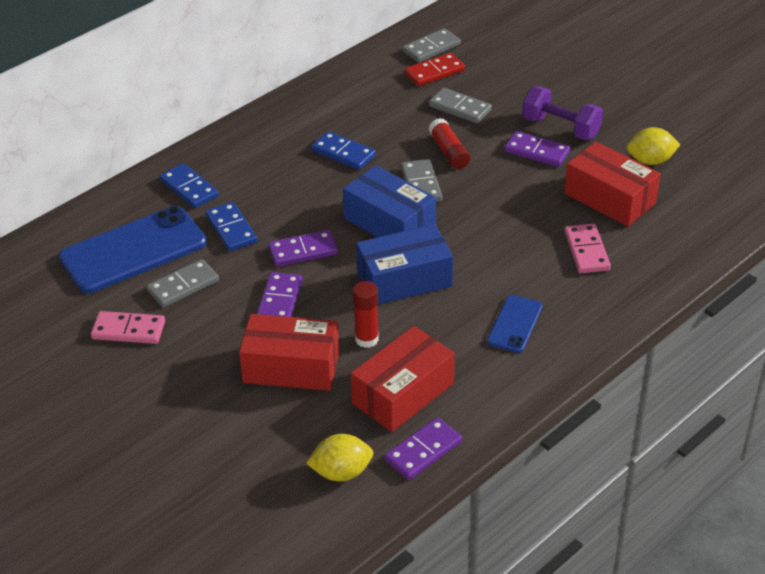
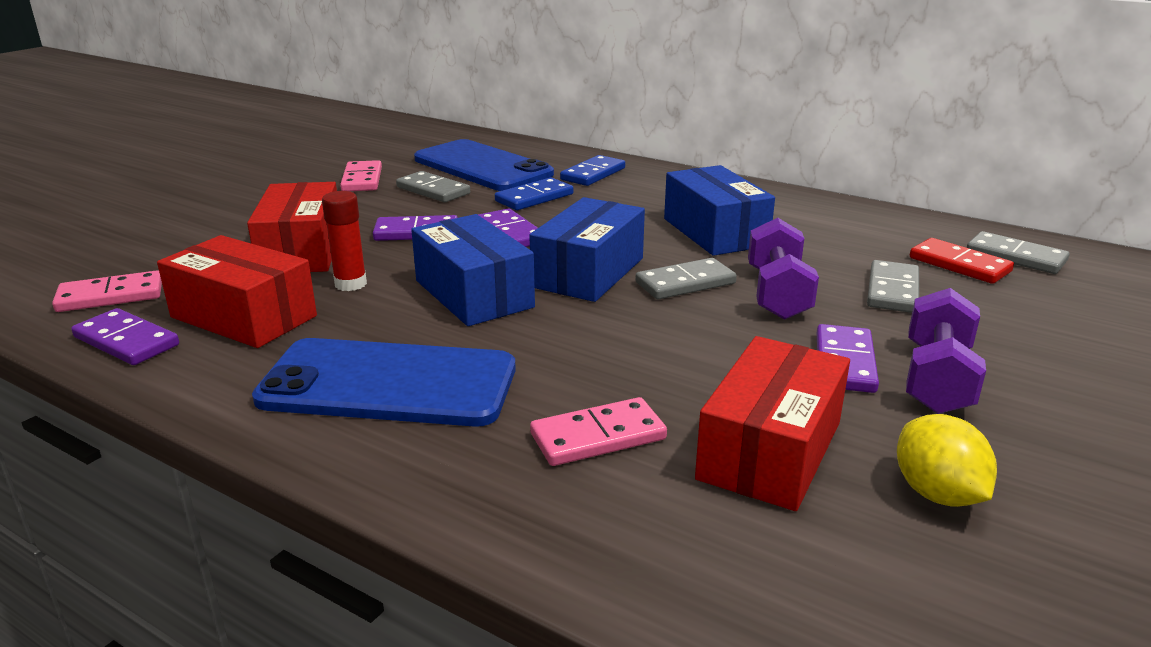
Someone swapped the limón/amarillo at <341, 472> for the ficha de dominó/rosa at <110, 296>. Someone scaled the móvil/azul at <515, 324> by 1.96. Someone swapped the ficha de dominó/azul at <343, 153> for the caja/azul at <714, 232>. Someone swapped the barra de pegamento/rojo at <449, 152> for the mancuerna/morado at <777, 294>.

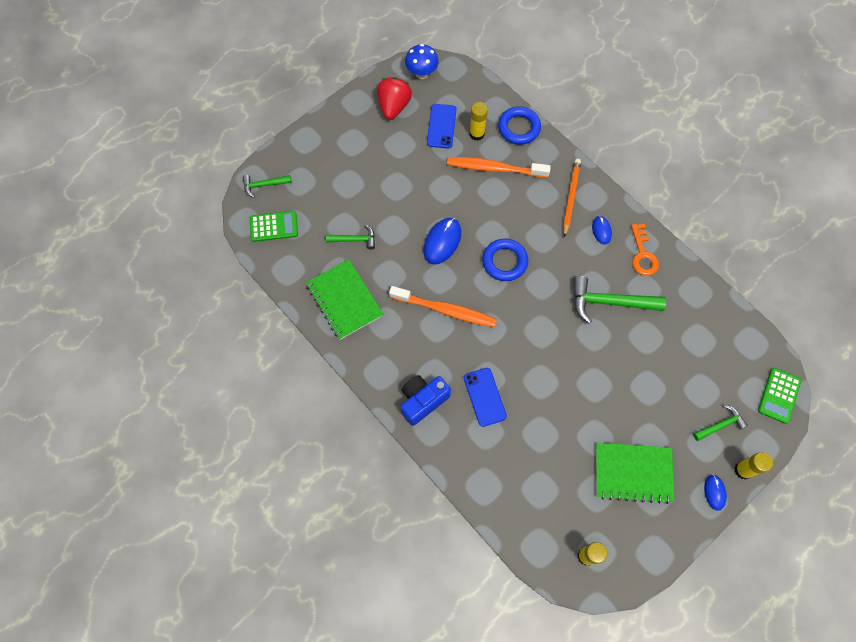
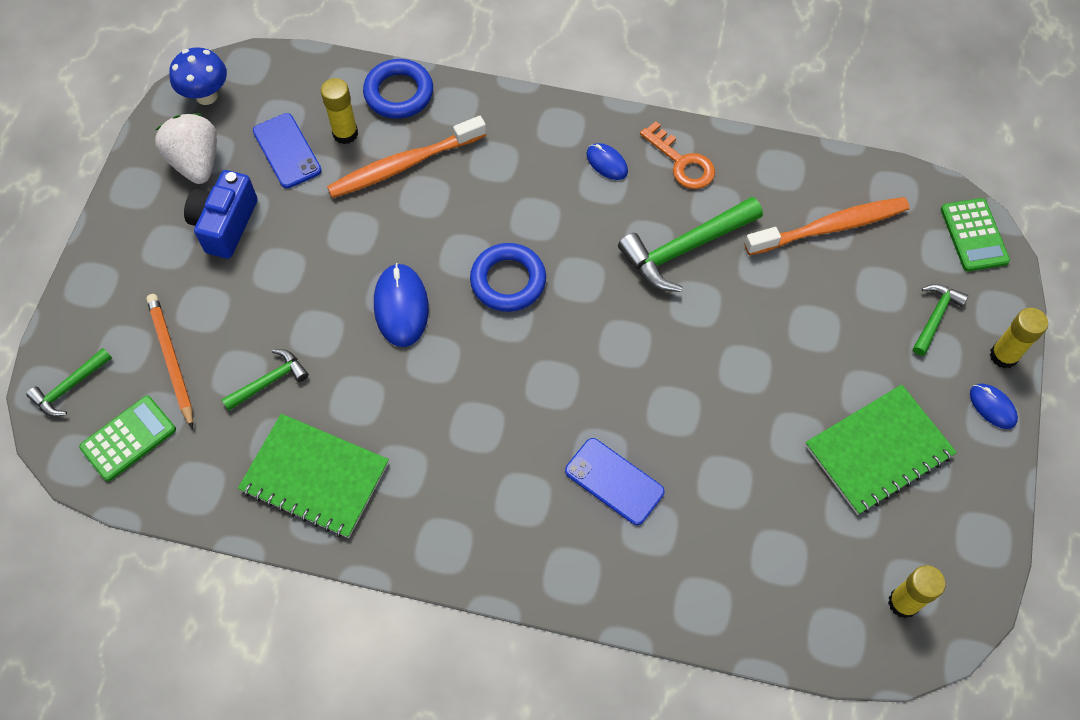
Someone carried the lápiz/naranja from <571, 197> to <172, 360>. Someone repainted the fresa/rojo at <393, 106>, which became the fresa/blanco at <196, 162>. Someone carried the cámara/azul from <422, 401> to <225, 224>. Someone carried the cepillo de dientes/naranja from <445, 310> to <830, 227>.

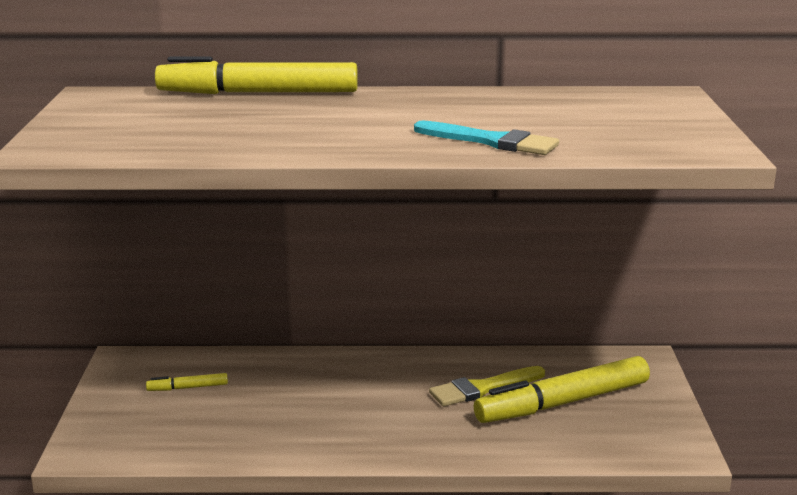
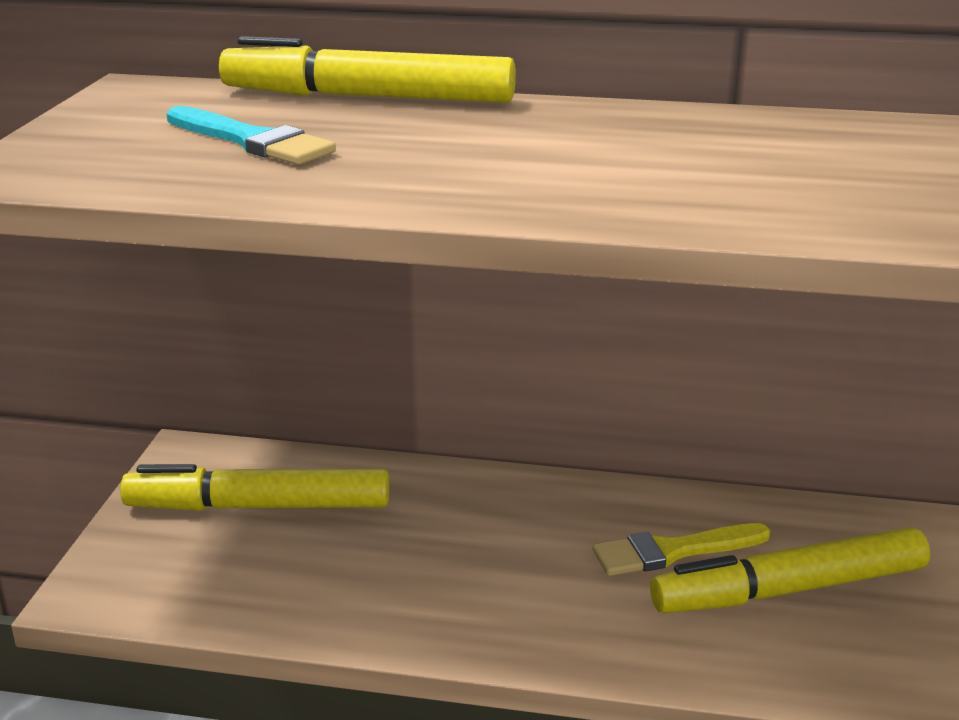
Someone scaled the rotulador/amarillo at <187, 388> by 2.36. Someone carried the pincel/turquesa from <492, 141> to <252, 141>.

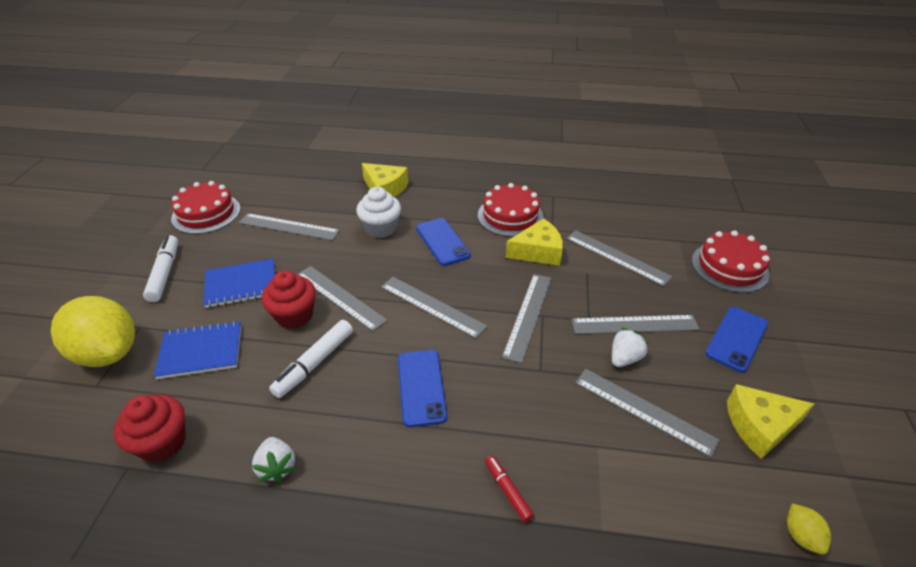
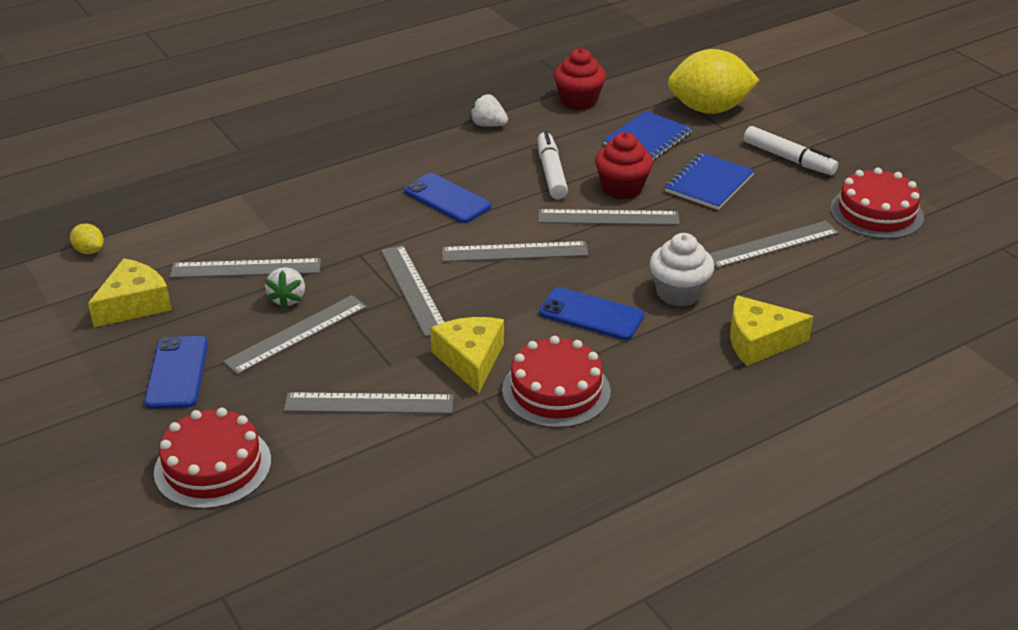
Someone rotated the queso/amarillo at <538, 252> by 135 degrees clockwise. Someone took away the rotulador/rojo at <507, 491>.

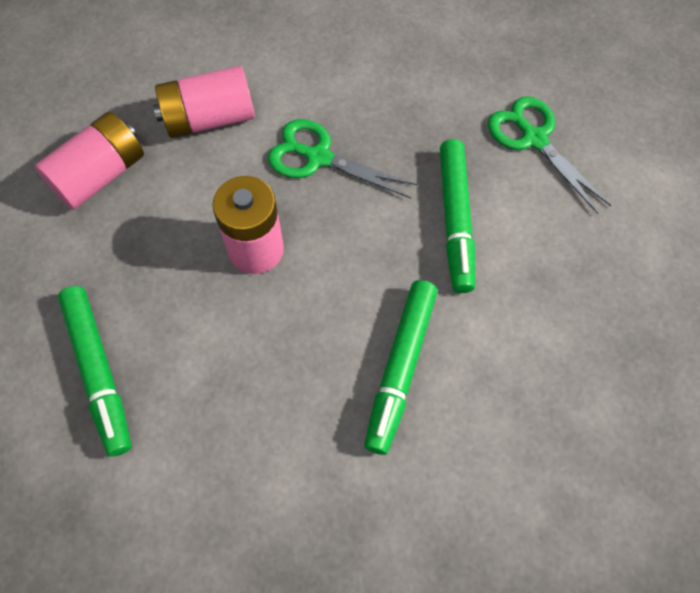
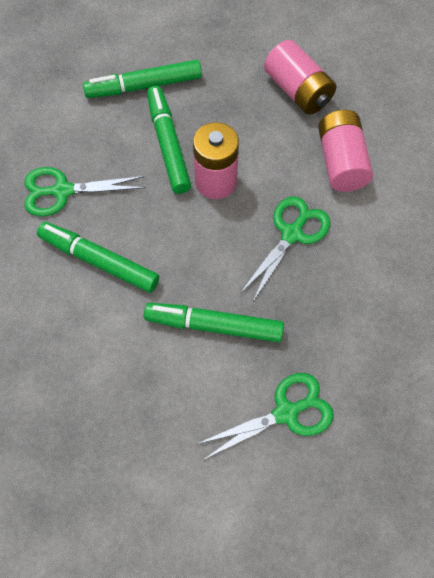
Someone put down the tijeras/verde at <62, 191>. Someone put down the rotulador/verde at <168, 145>.

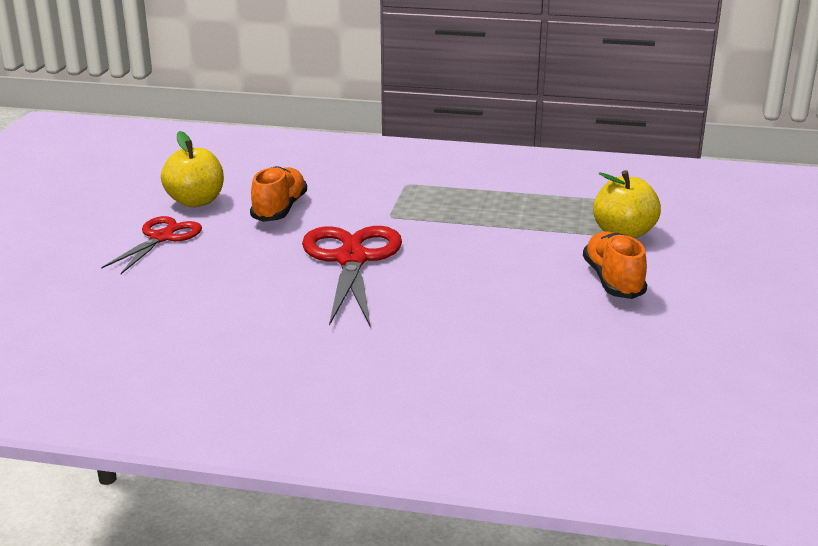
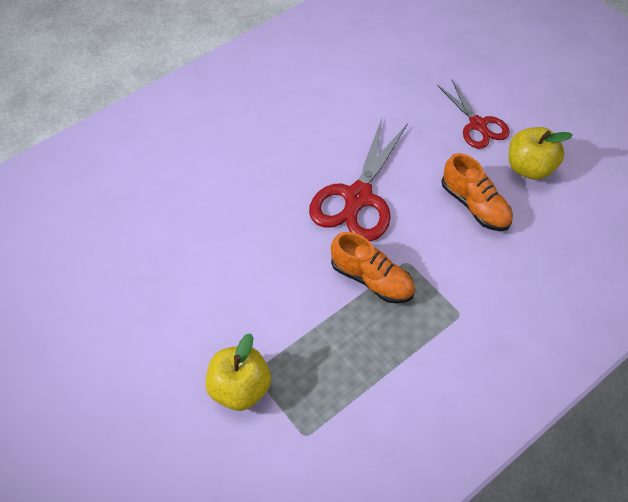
Someone rotated the tijeras/rojo at <351, 259> by 75 degrees clockwise. Someone carried the zapato/naranja from <613, 280> to <372, 279>.

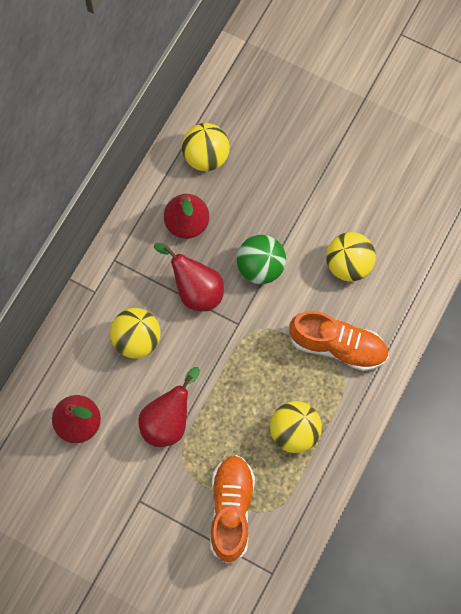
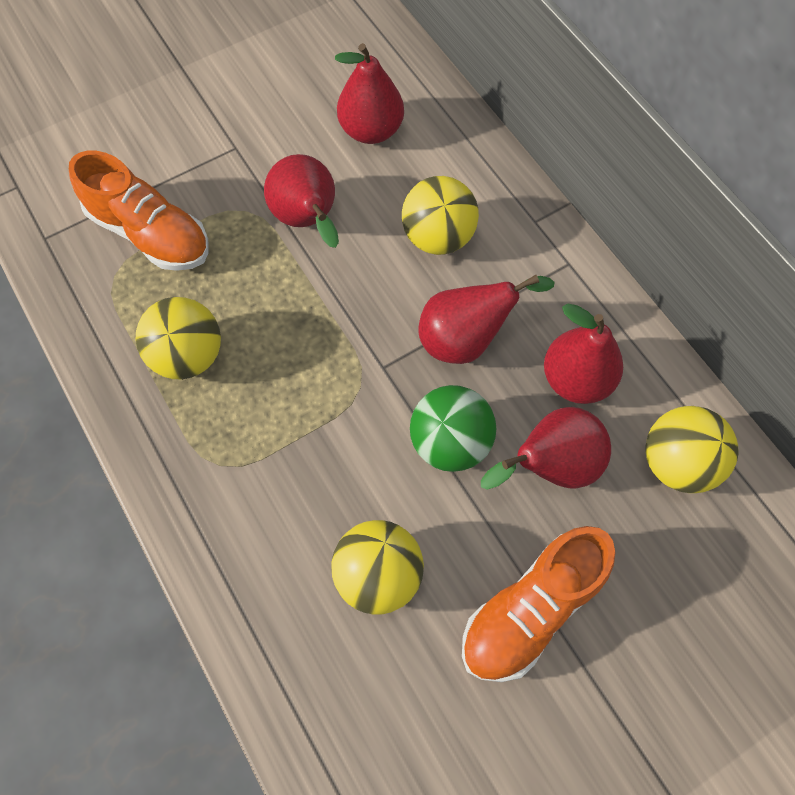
Someone carried the zapato/naranja from <337, 346> to <531, 609>. Someone put down the pera/rojo at <550, 466>.

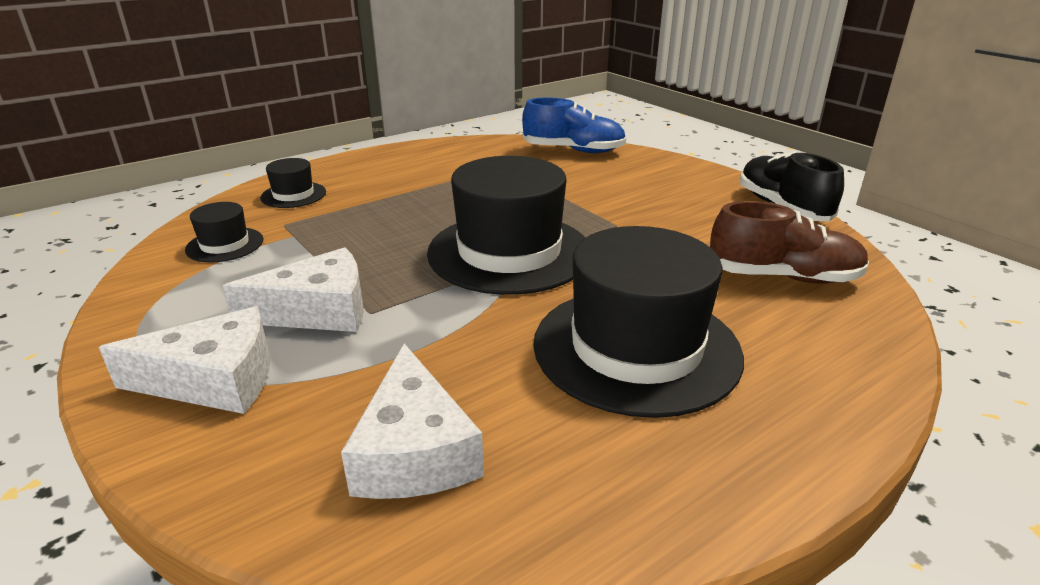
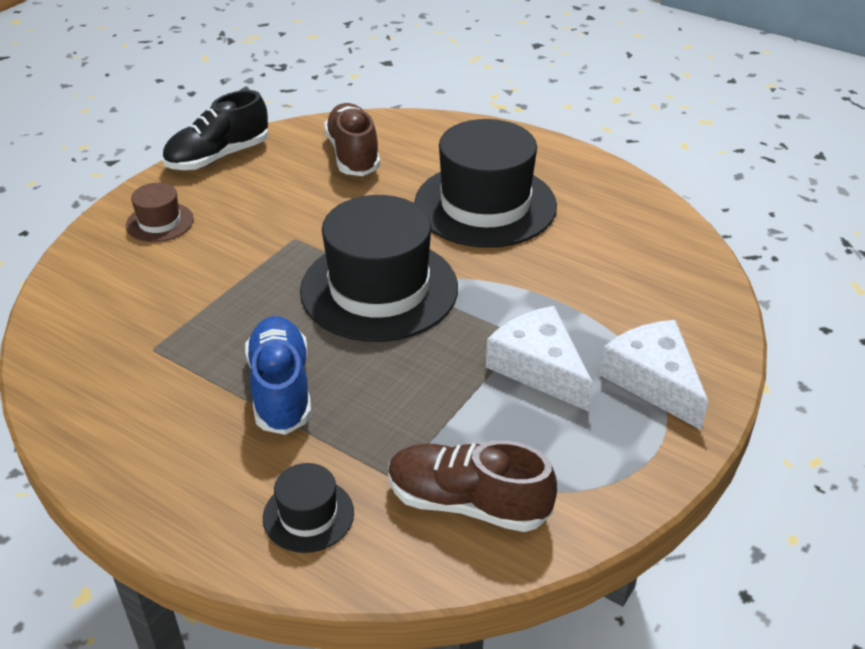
Someone put down the sombrero/marrón at <160, 222>. Someone carried the zapato/azul from <573, 150> to <281, 389>. Someone swapped the sombrero/negro at <225, 245> for the zapato/marrón at <467, 503>. Someone took away the queso/blanco at <414, 451>.

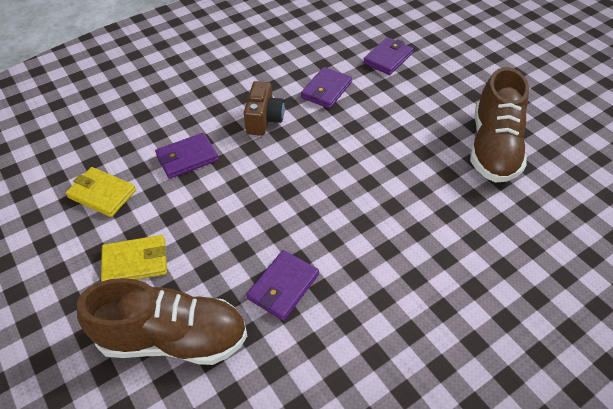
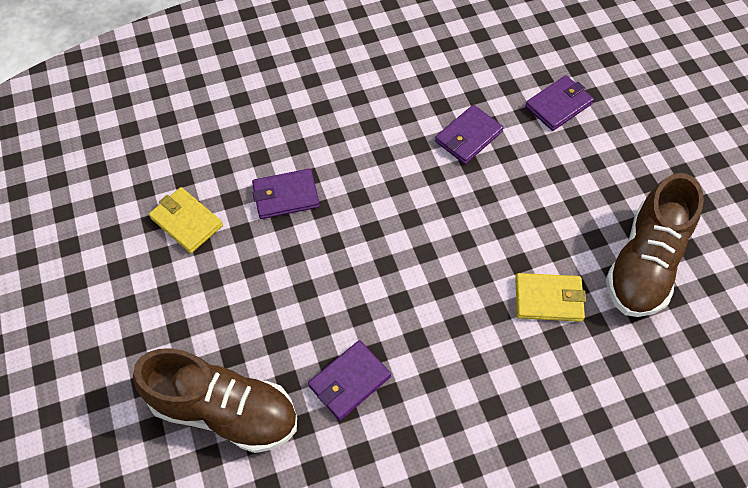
Someone carried the cartera/amarillo from <135, 262> to <548, 299>. Someone took away the cámara/marrón at <264, 120>.

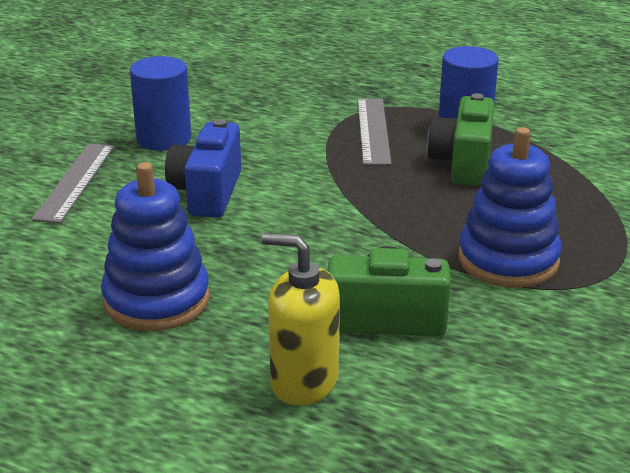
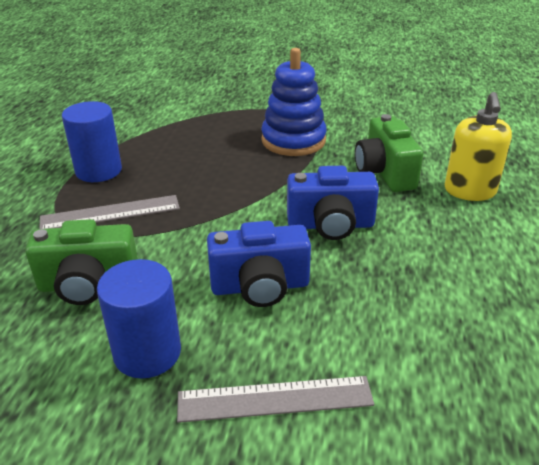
Someone carried the cámara/verde from <463, 163> to <88, 285>. Someone put down the cámara/azul at <330, 225>. Someone took away the juguete apilable/azul at <156, 300>.

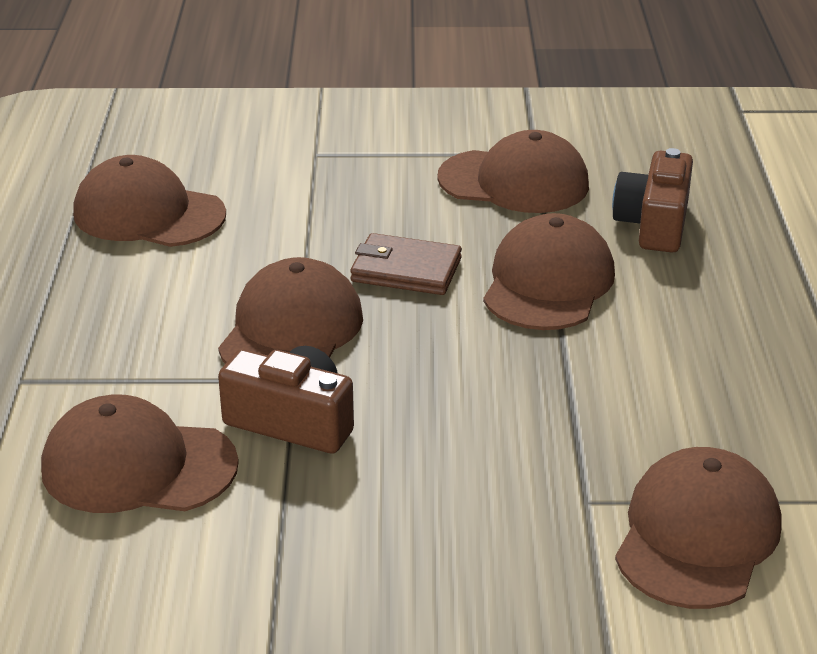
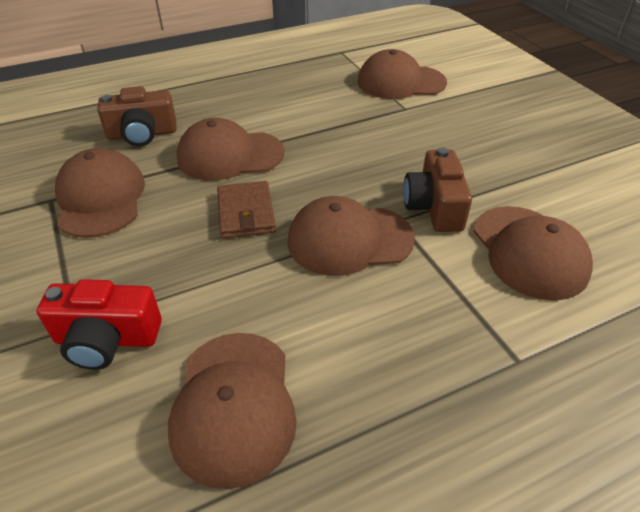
Someone put down the cámara/rojo at <107, 339>.

